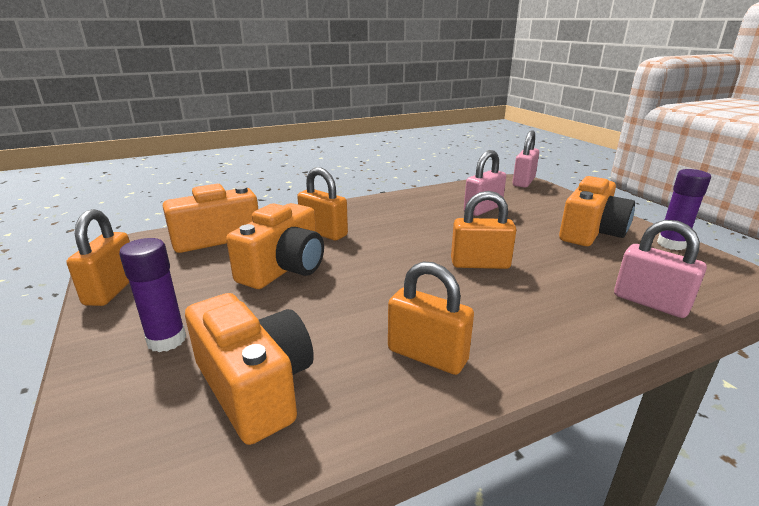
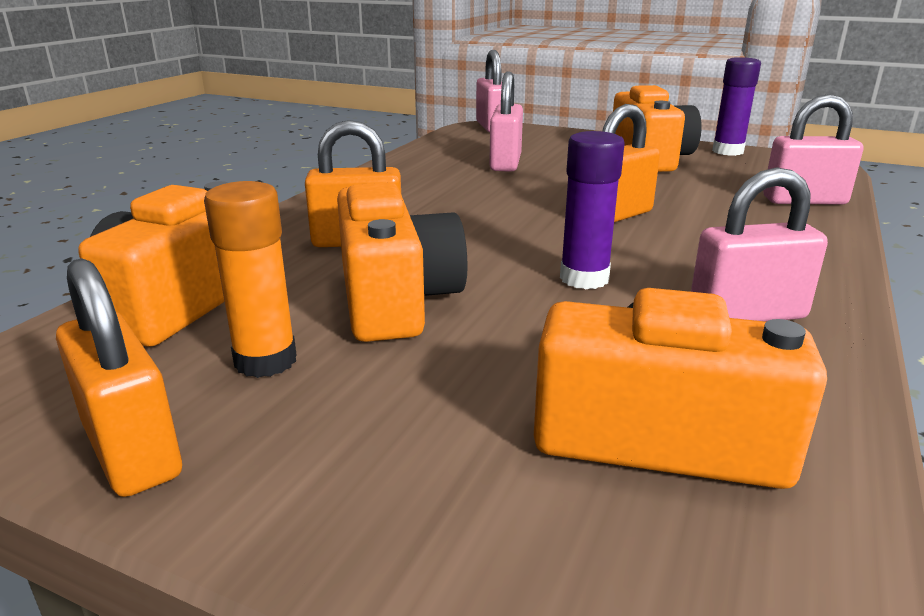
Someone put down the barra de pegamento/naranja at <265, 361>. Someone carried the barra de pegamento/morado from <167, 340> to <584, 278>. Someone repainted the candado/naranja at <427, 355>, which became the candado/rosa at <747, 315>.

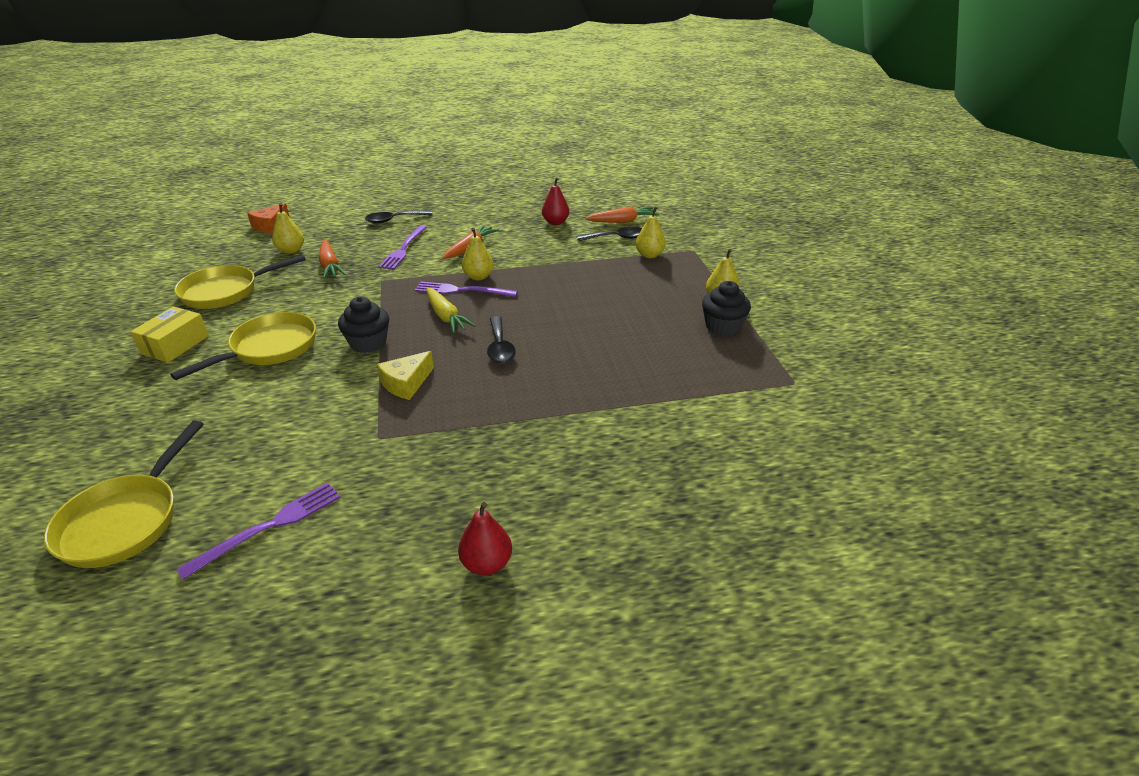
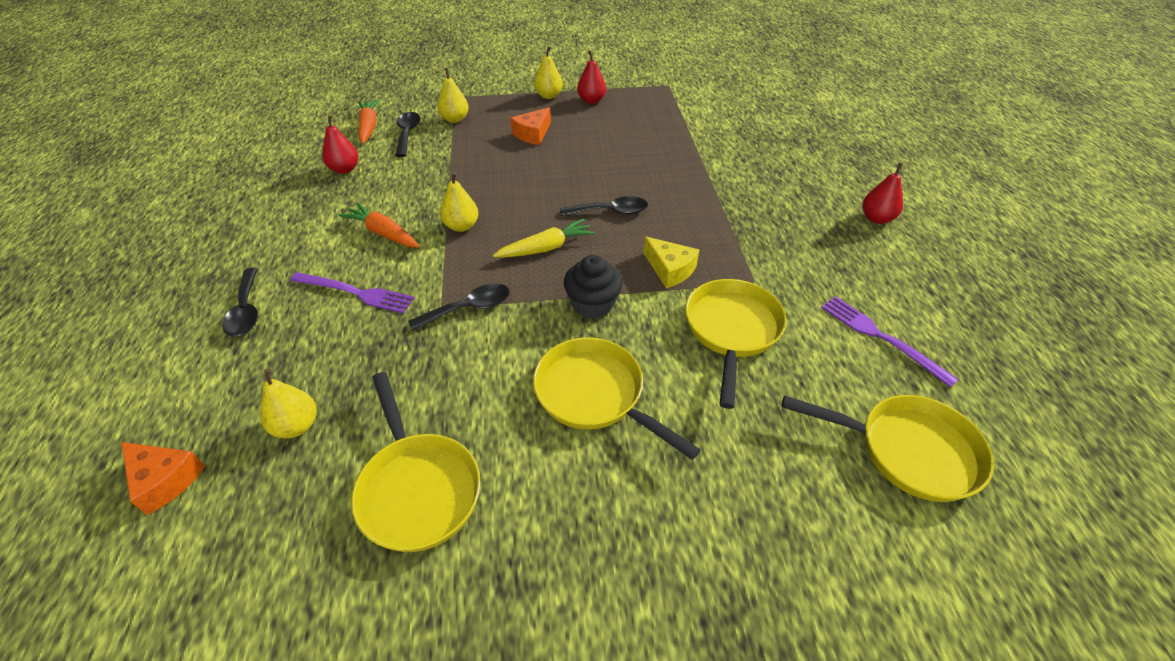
Someone put down the cuchara/negro at <469, 308>. Someone put down the queso/naranja at <533, 134>. Someone swapped the magdalena/negro at <722, 326> for the pera/rojo at <591, 100>. Someone put down the sartén/amarillo at <731, 330>. Someone took away the caja/amarillo at <175, 345>. Someone took away the zanahoria/naranja at <330, 266>. Someone took away the tenedor/morado at <462, 290>.

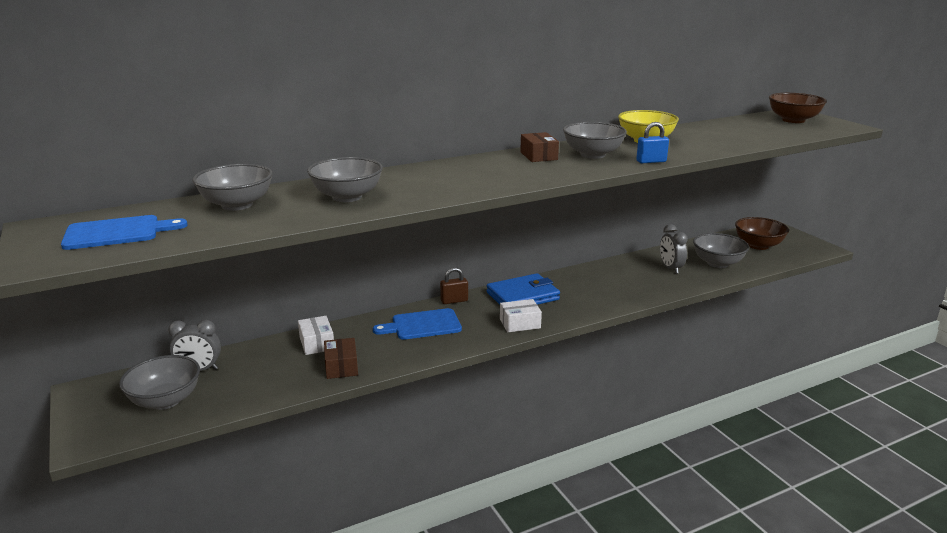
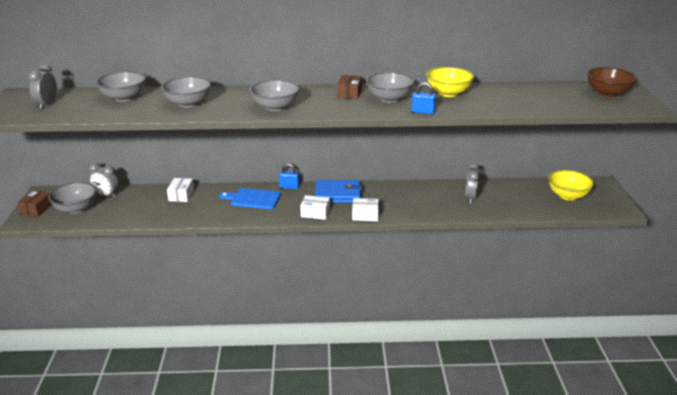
Someone carried the caja/marrón from <341, 366> to <37, 209>. Someone swapped the tabla de cortar/azul at <117, 233> for the despertador/gris at <47, 105>. Someone carried the cuenco/gris from <717, 263> to <275, 107>. Someone repainted the candado/marrón at <454, 301>, which became the candado/azul at <289, 187>. Someone put down the caja/blanco at <365, 215>. Someone repainted the cuenco/marrón at <758, 245>, which became the cuenco/amarillo at <567, 196>.

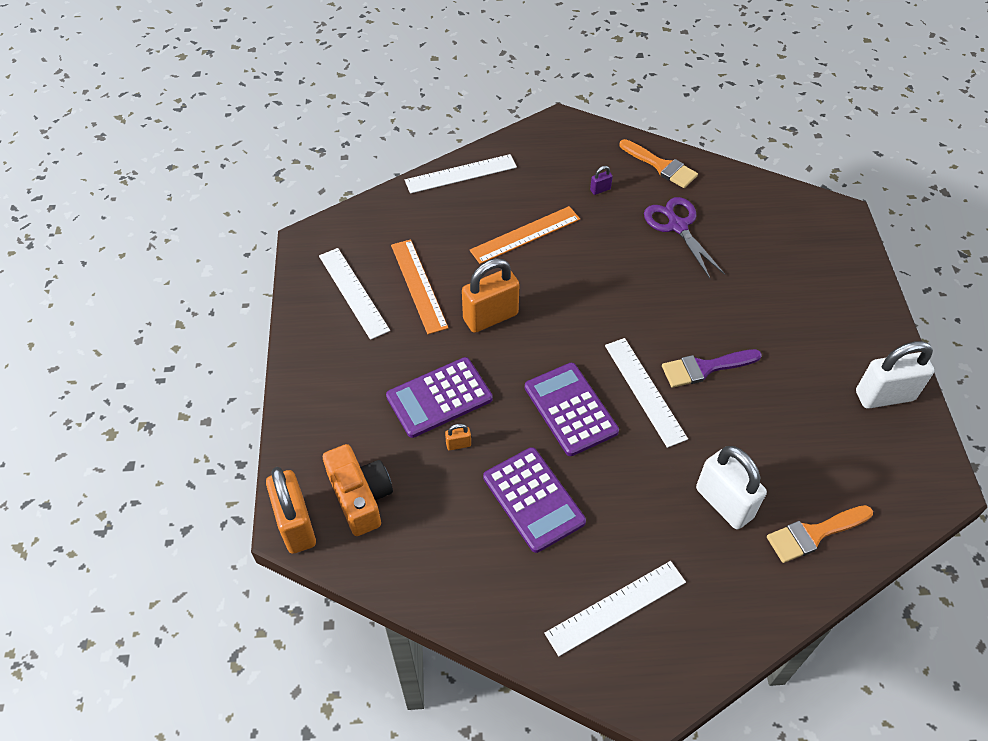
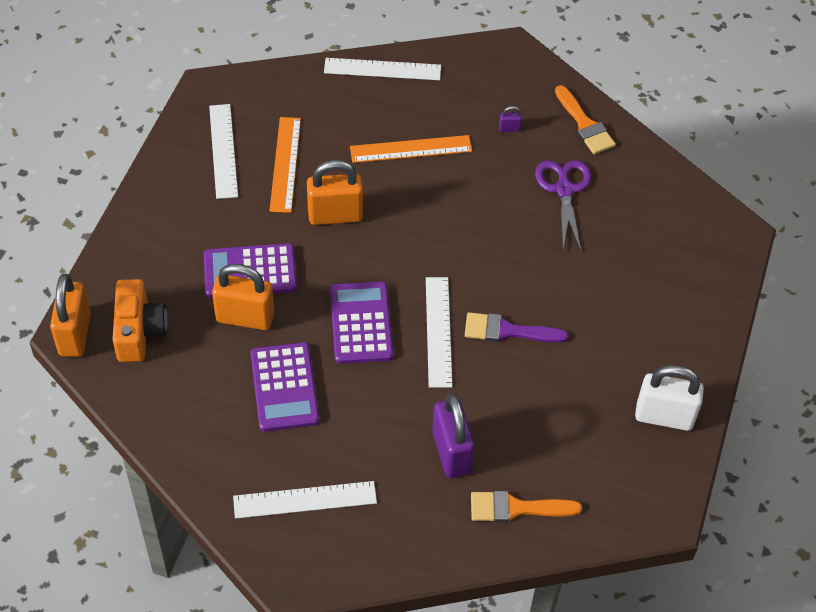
Someone scaled the candado/naranja at <458, 444> by 2.41. Someone repainted the candado/blanco at <724, 503>, which became the candado/morado at <451, 452>.

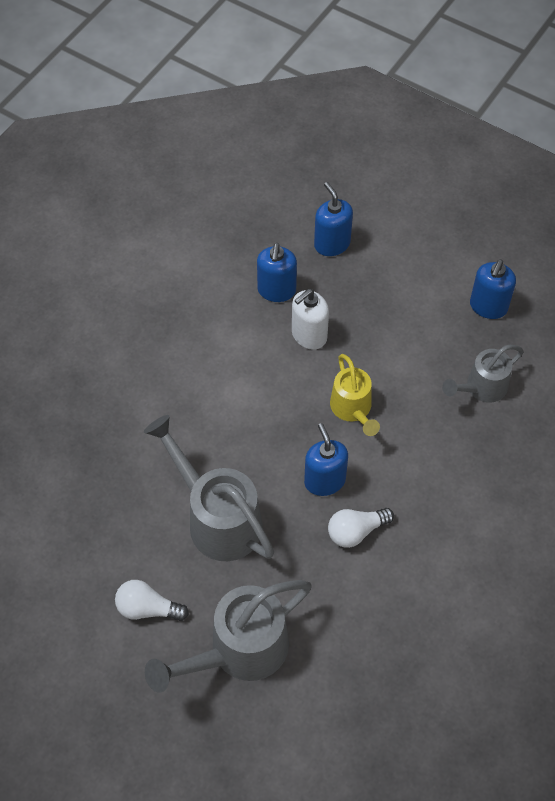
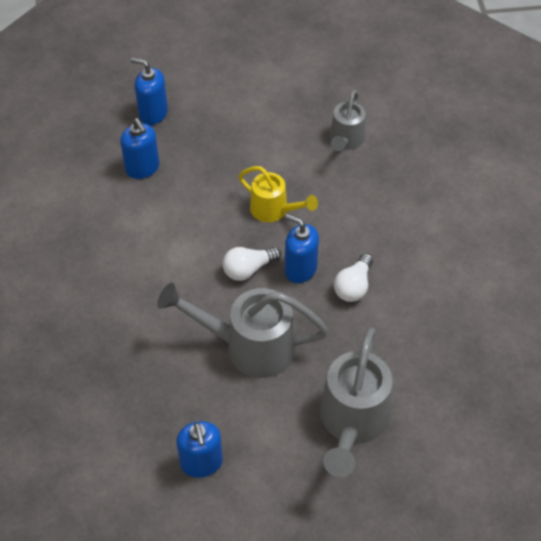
Someone carried the dispensador de jabón/azul from <488, 306> to <201, 462>. Someone carried the bombilla/blanco from <147, 608> to <248, 269>. Someone took away the dispensador de jabón/blanco at <309, 335>.

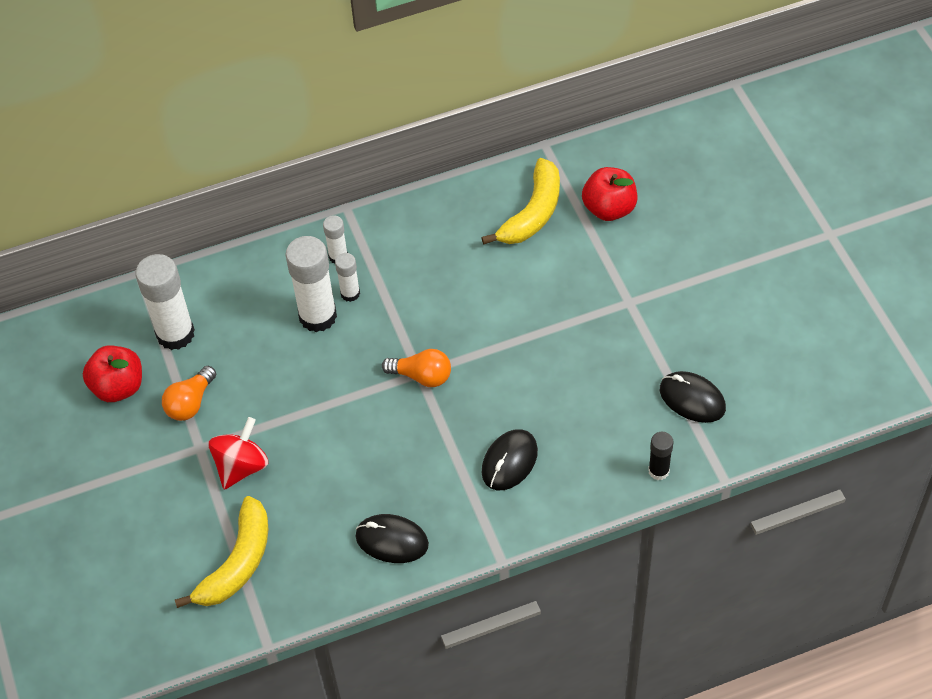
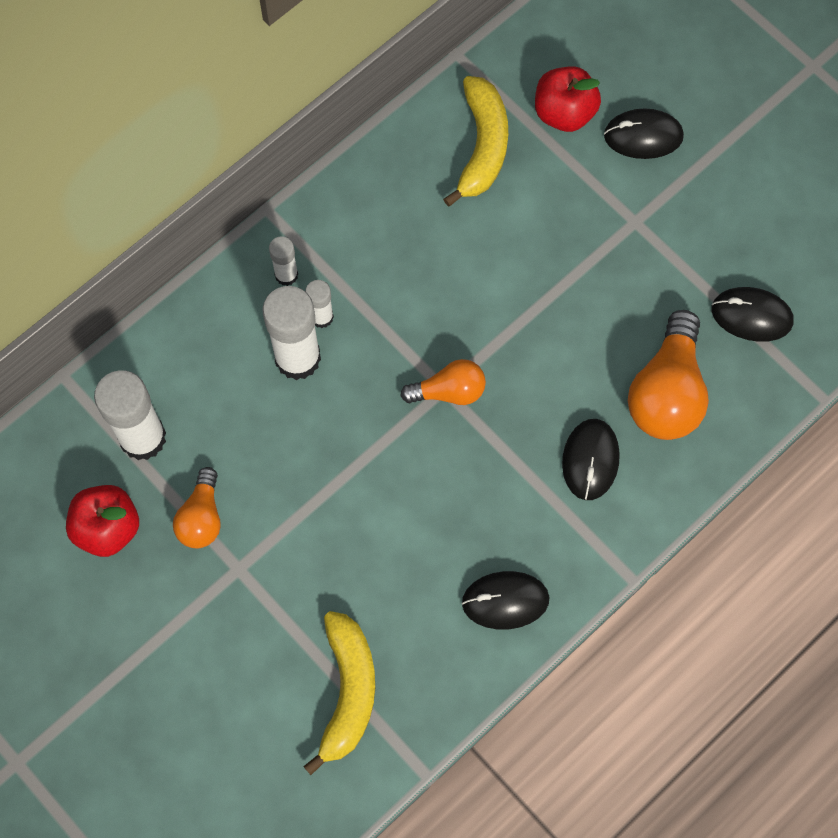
Someone put down the ratón/negro at <643, 136>. Someone put down the bombilla/naranja at <666, 392>. Someone took away the peonza/rojo at <241, 466>. Someone took away the barra de pegamento/negro at <658, 471>.

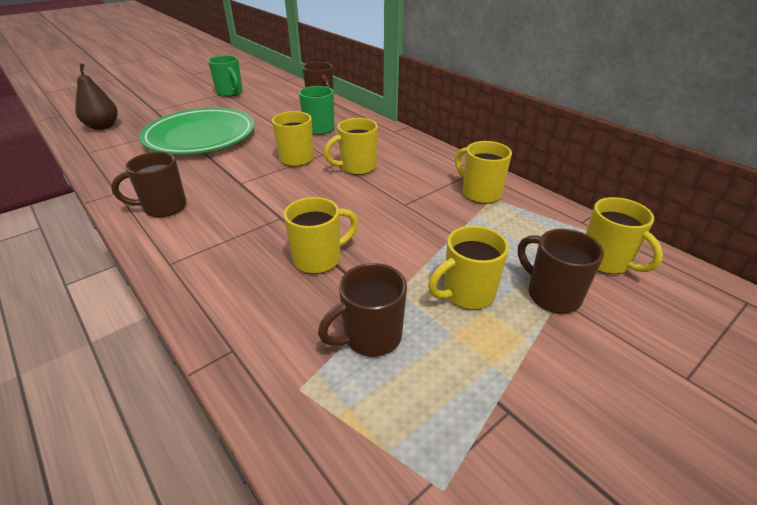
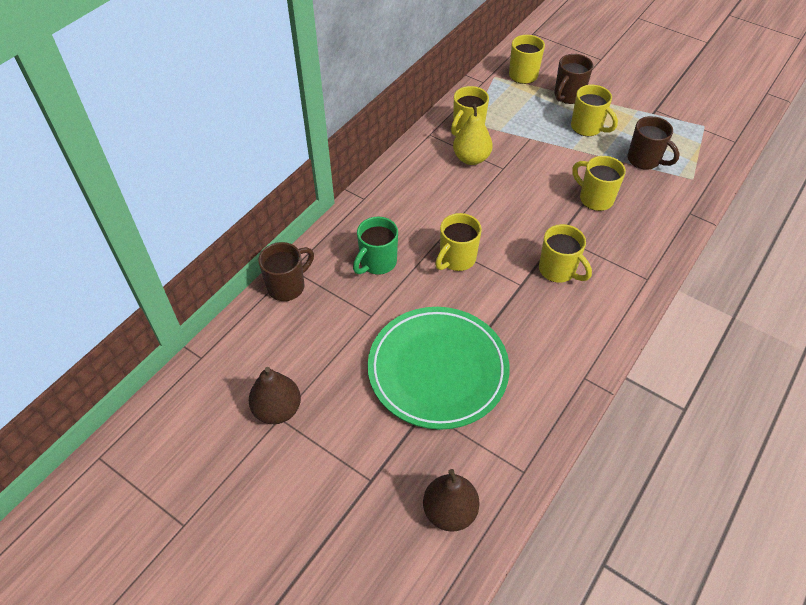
Someone swapped the taza/verde at <230, 93> for the pera/marrón at <277, 409>. Someone put down the pera/amarillo at <471, 158>. Someone carried the taza/amarillo from <357, 167> to <558, 270>. Someone took away the taza/marrón at <163, 207>.

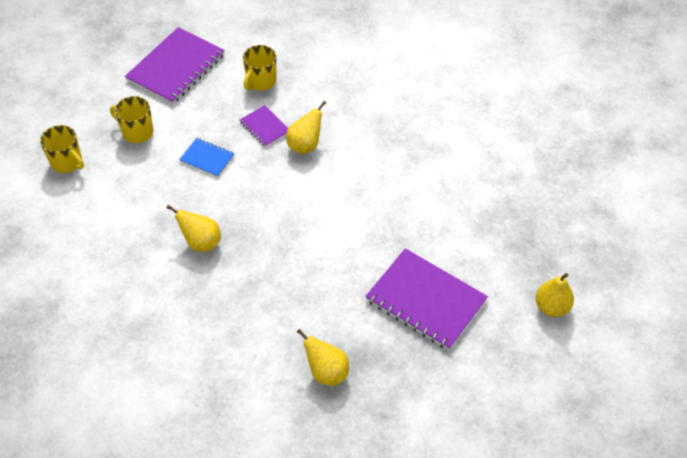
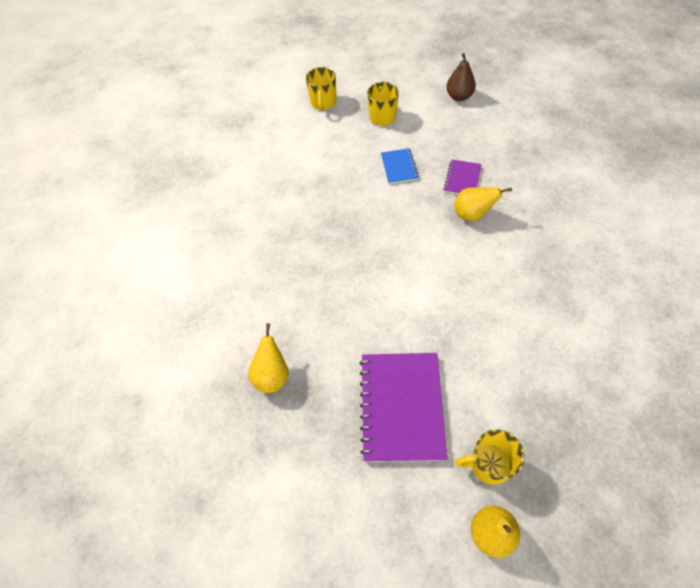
Someone swapped the cuaderno/morado at <176, 67> for the pera/marrón at <459, 96>. Someone carried the taza/amarillo from <261, 81> to <489, 464>. Someone took away the pera/amarillo at <201, 242>.

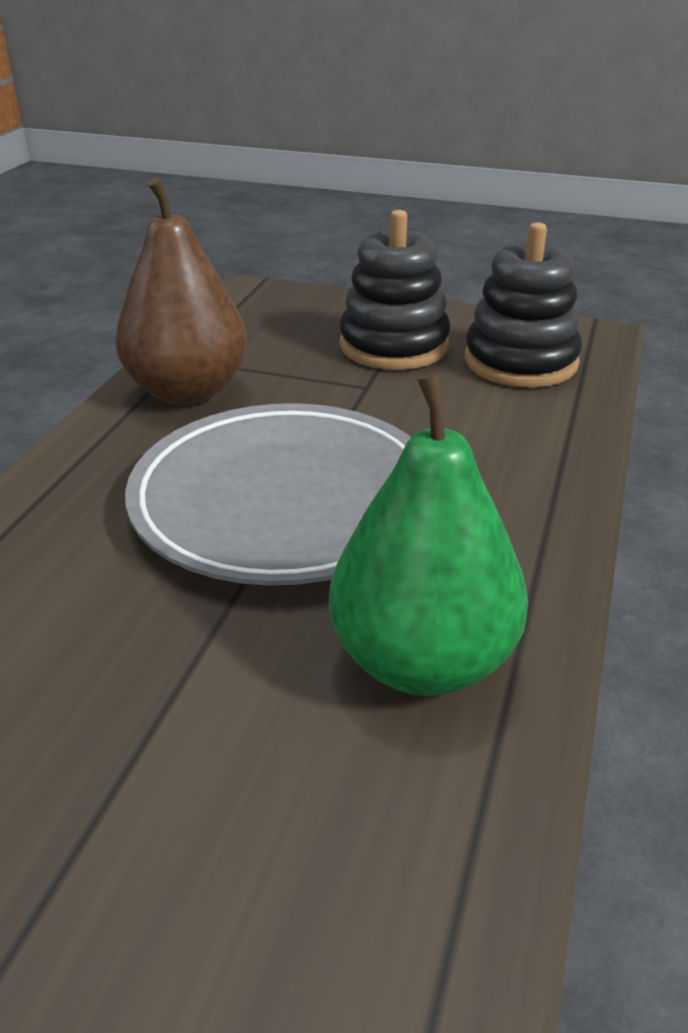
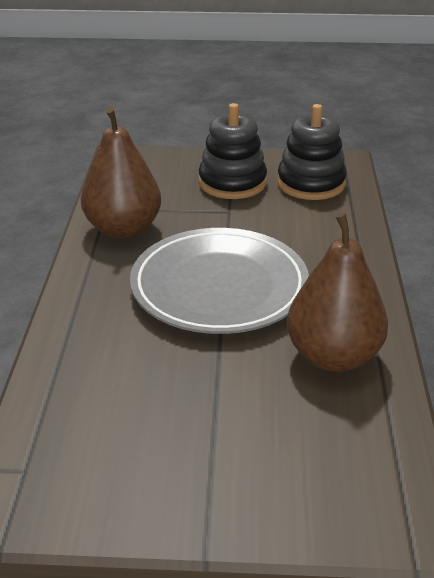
Someone repainted the pera/verde at <423, 661>, which became the pera/marrón at <333, 356>.

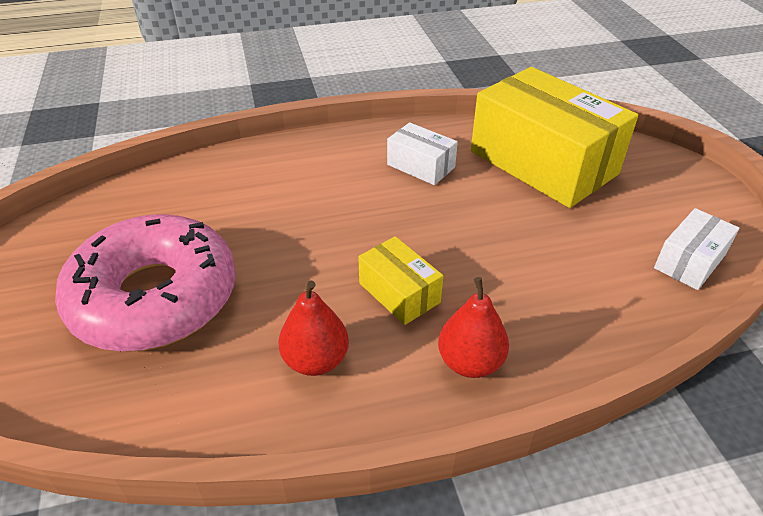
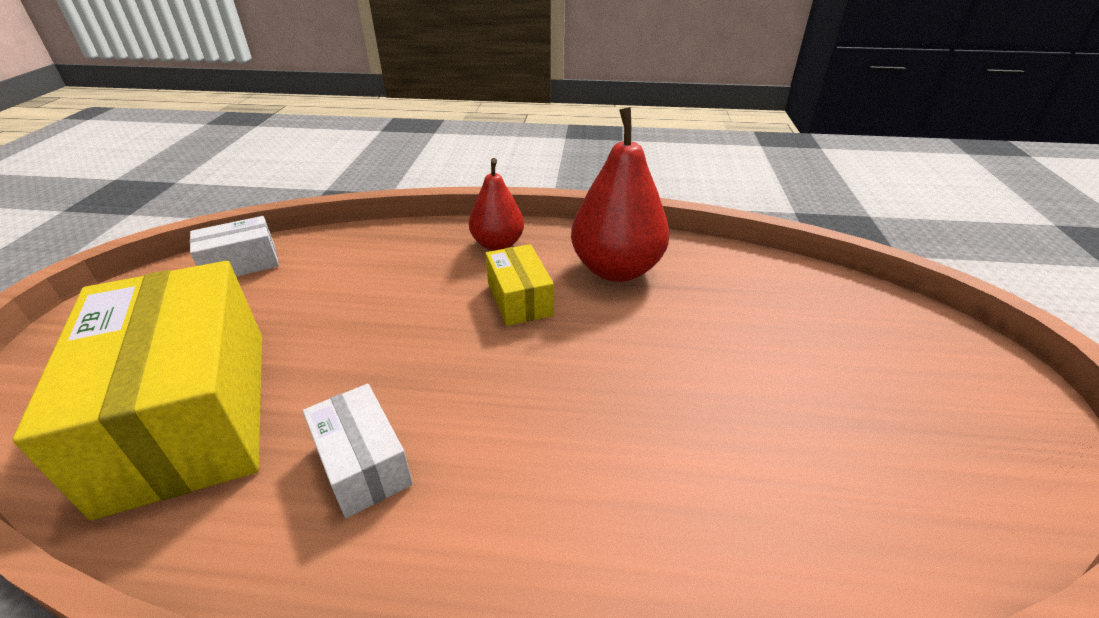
Someone scaled the pera/rojo at <315, 360> by 1.62. Someone took away the rosquilla/rosa at <155, 297>.

